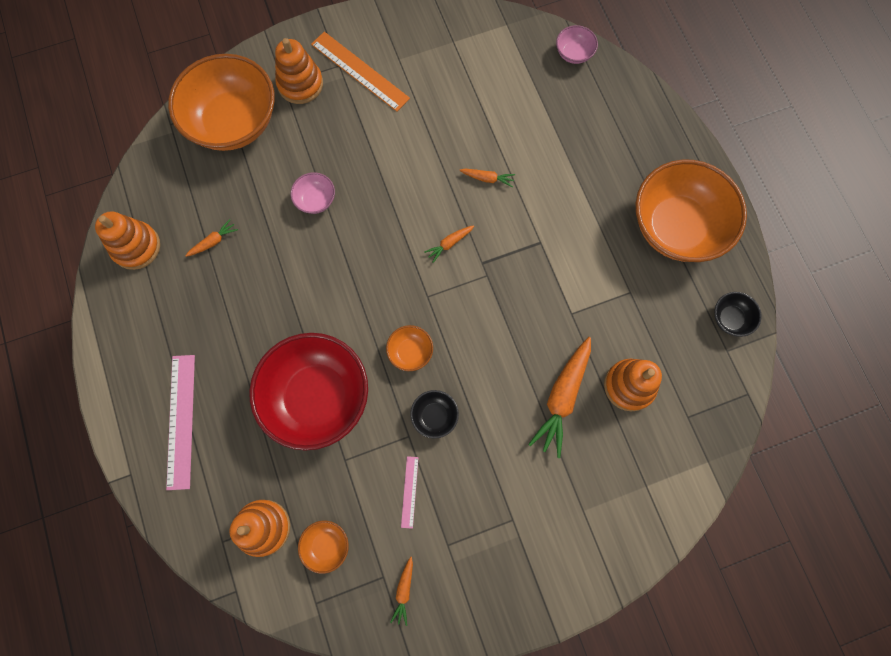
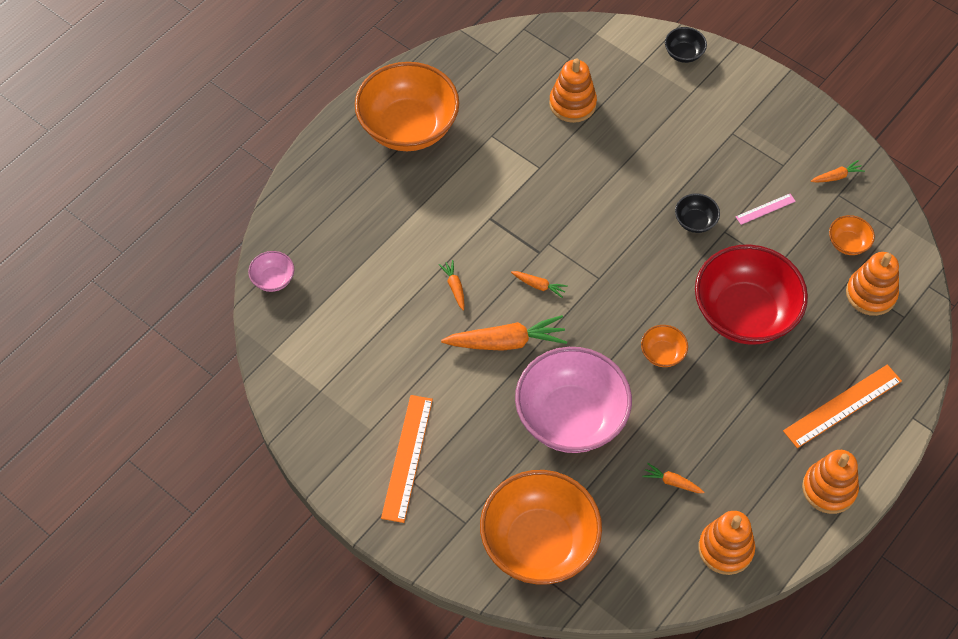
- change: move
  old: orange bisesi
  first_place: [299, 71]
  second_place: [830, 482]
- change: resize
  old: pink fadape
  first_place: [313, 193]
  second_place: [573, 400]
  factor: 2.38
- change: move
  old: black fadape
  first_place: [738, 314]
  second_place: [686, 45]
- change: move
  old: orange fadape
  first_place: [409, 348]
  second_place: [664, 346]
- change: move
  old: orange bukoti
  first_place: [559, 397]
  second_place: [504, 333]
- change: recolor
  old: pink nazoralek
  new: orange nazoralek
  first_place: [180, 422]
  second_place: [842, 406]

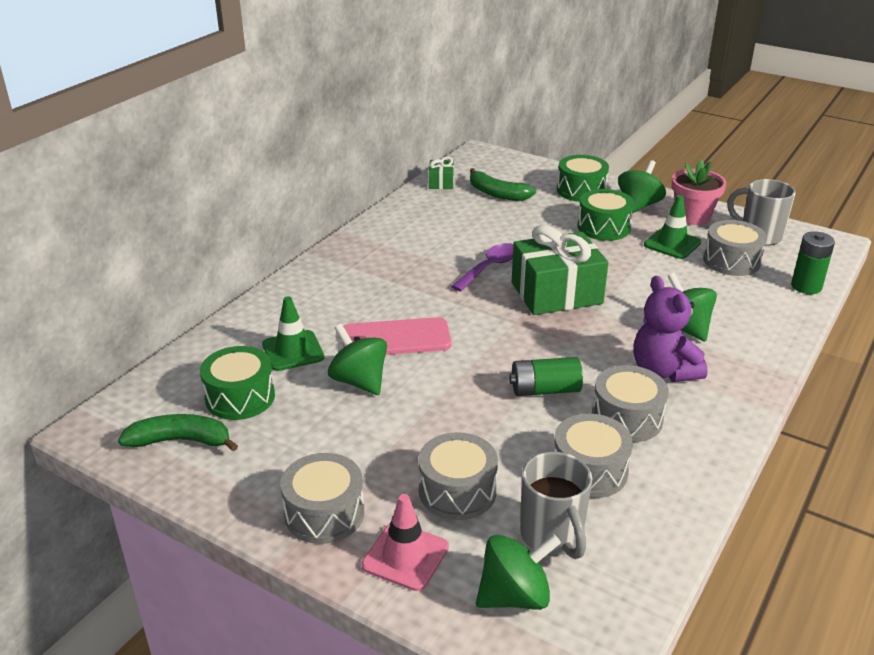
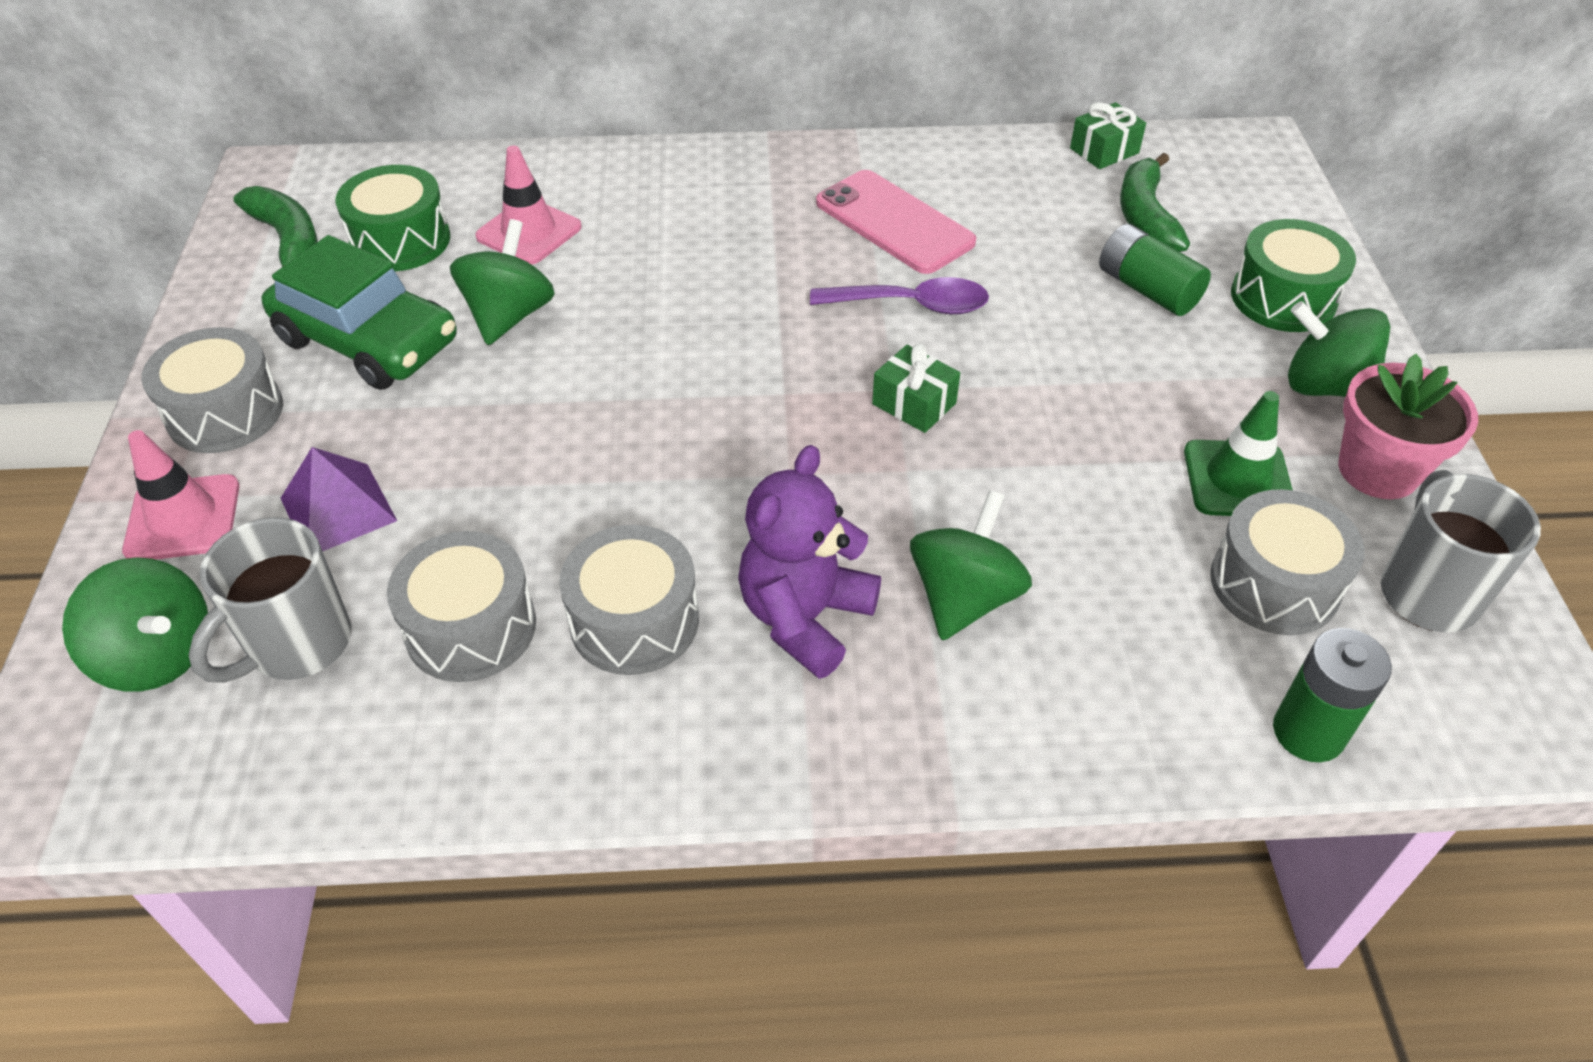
- change: rotate
  old: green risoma
  first_place: [642, 186]
  second_place: [1339, 349]
  degrees: -150
- change: delete
  old: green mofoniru
  first_place: [606, 215]
- change: resize
  old: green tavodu
  first_place: [560, 270]
  second_place: [916, 388]
  factor: 0.46
- change: recolor
  old: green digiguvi
  new: pink digiguvi
  first_place: [293, 333]
  second_place: [528, 205]
- change: move
  old: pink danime
  first_place: [397, 336]
  second_place: [896, 222]
- change: move
  old: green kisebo
  first_place: [546, 376]
  second_place: [1155, 270]
- change: replace
  old: grey mofoniru
  new: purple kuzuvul
  first_place: [458, 476]
  second_place: [339, 499]
- change: insert
  new: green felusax
  second_place: [359, 312]

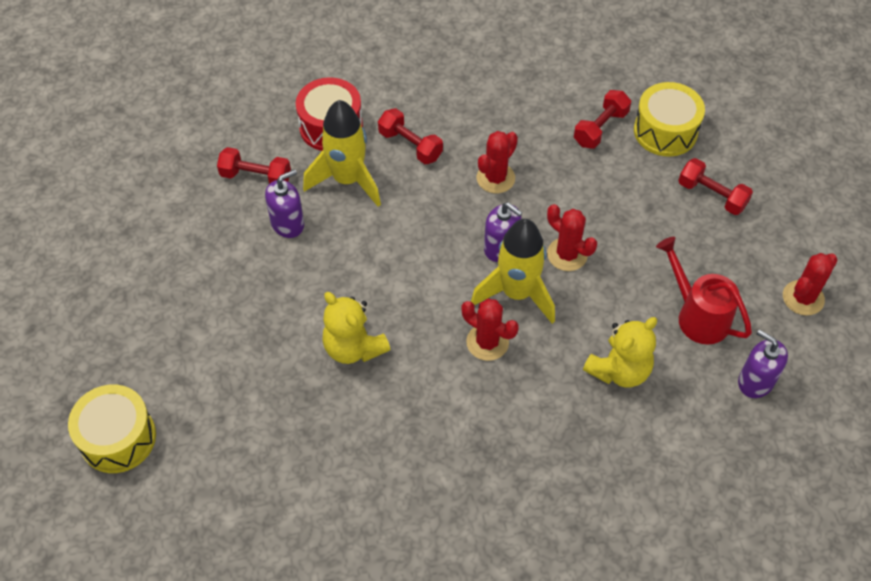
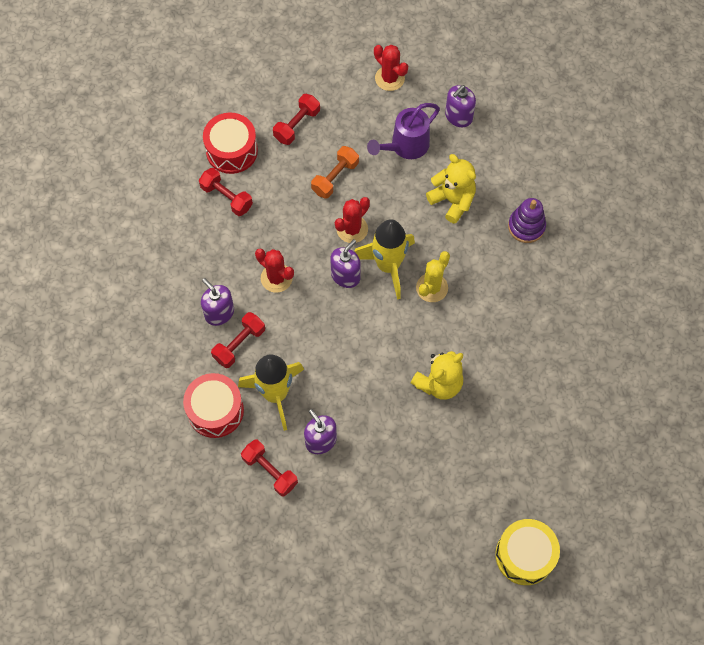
- change: recolor
  old: yellow mofoniru
  new: red mofoniru
  first_place: [669, 119]
  second_place: [230, 143]
- change: rotate
  old: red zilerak
  first_place: [254, 165]
  second_place: [269, 468]
  degrees: -60
- change: recolor
  old: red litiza
  new: purple litiza
  first_place: [704, 291]
  second_place: [403, 131]
- change: recolor
  old: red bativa
  new: yellow bativa
  first_place: [490, 330]
  second_place: [433, 276]
- change: insert
  new: orange zilerak
  second_place: [335, 172]
- change: insert
  new: purple bisesi
  second_place: [527, 220]
- change: insert
  new: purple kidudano
  second_place: [217, 302]

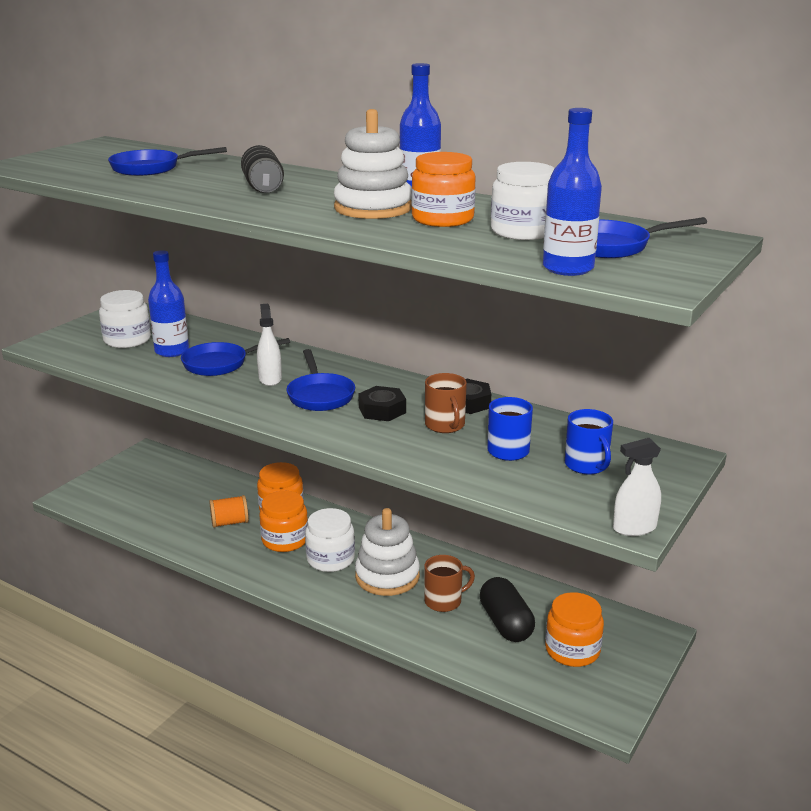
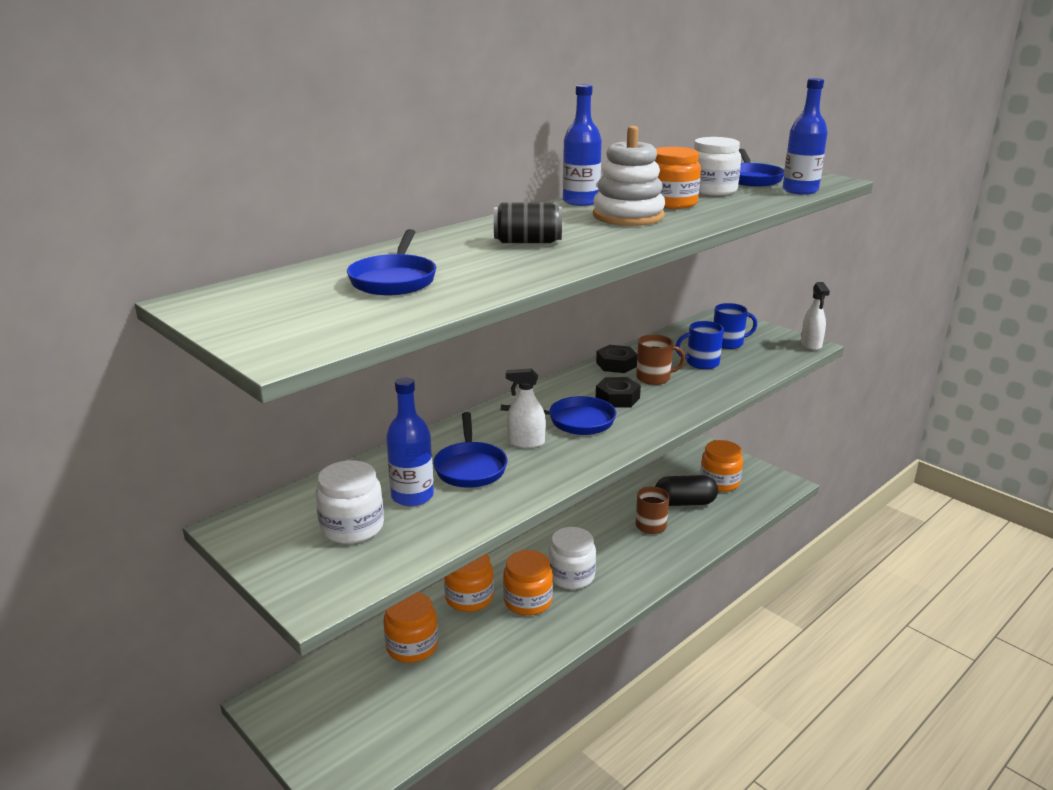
- change: delete
  old: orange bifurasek
  first_place: [229, 511]
- change: delete
  old: white bisesi
  first_place: [387, 552]
- change: insert
  new: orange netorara
  second_place: [410, 627]

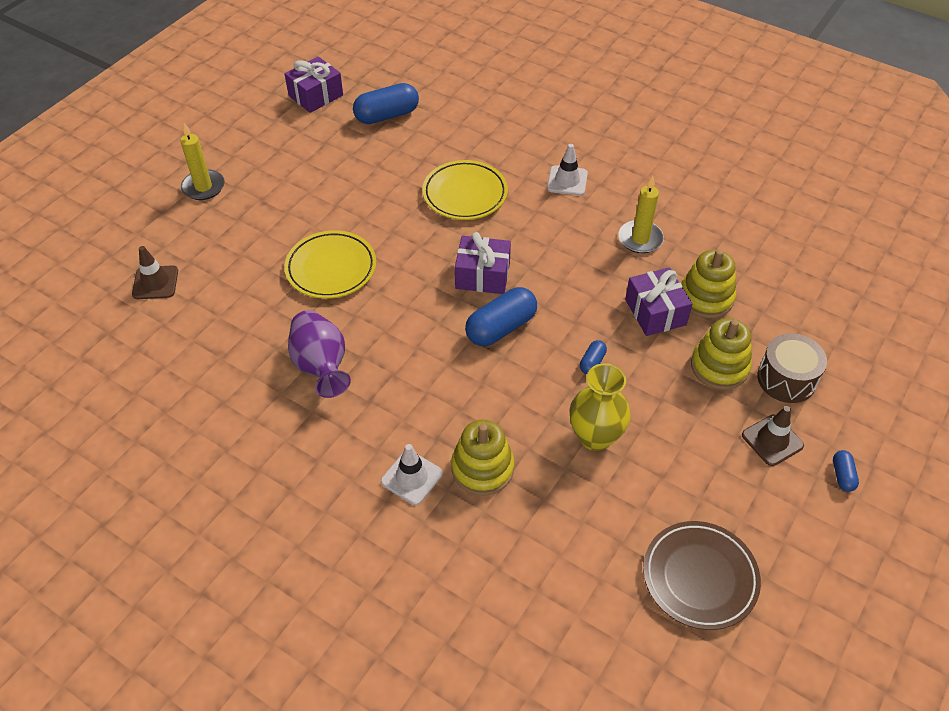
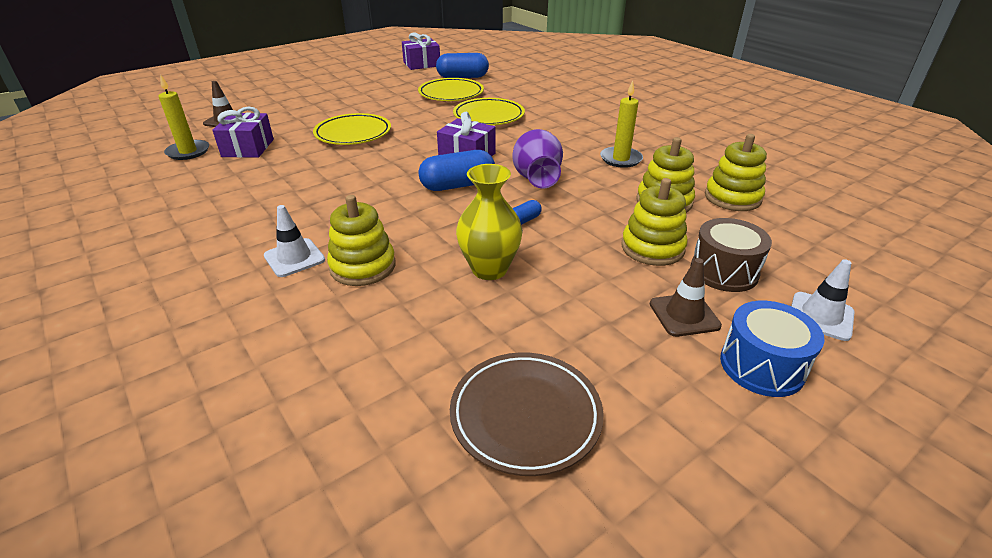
- change: move
  old: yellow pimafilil
  first_place: [202, 161]
  second_place: [184, 117]
- change: move
  old: white digiguvi
  first_place: [567, 170]
  second_place: [822, 300]
- change: move
  old: purple tavodu
  first_place: [658, 301]
  second_place: [243, 132]
- change: move
  old: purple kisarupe
  first_place: [319, 354]
  second_place: [538, 158]
- change: replace
  old: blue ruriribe
  new: blue mofoniru
  first_place: [846, 471]
  second_place: [772, 349]
- change: insert
  new: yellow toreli
  second_place: [451, 89]
- change: insert
  new: yellow bisesi
  second_place: [736, 172]

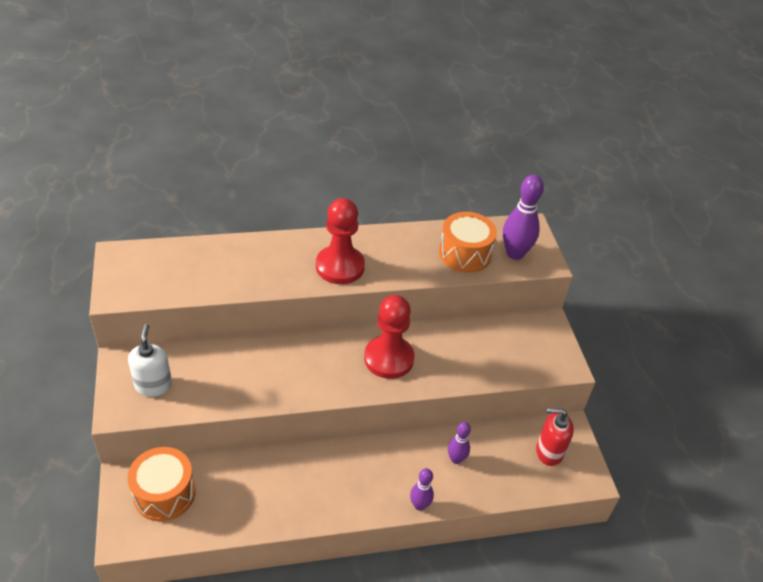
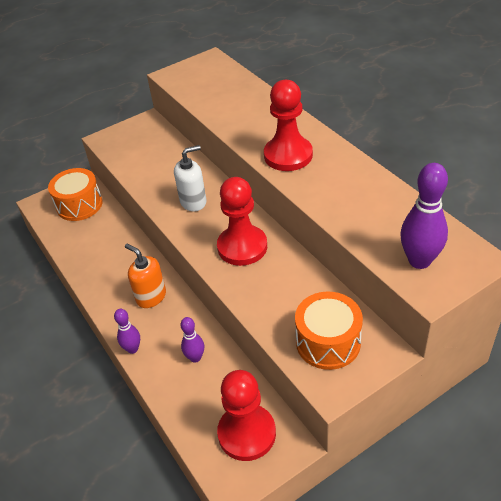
- change: move
  old: orange mofoniru
  first_place: [468, 242]
  second_place: [329, 331]
- change: move
  old: white kidudano
  first_place: [150, 360]
  second_place: [190, 178]
- change: replace
  old: red kidudano
  new: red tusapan
  first_place: [555, 437]
  second_place: [246, 415]
- change: insert
  new: orange kidudano
  second_place: [145, 276]

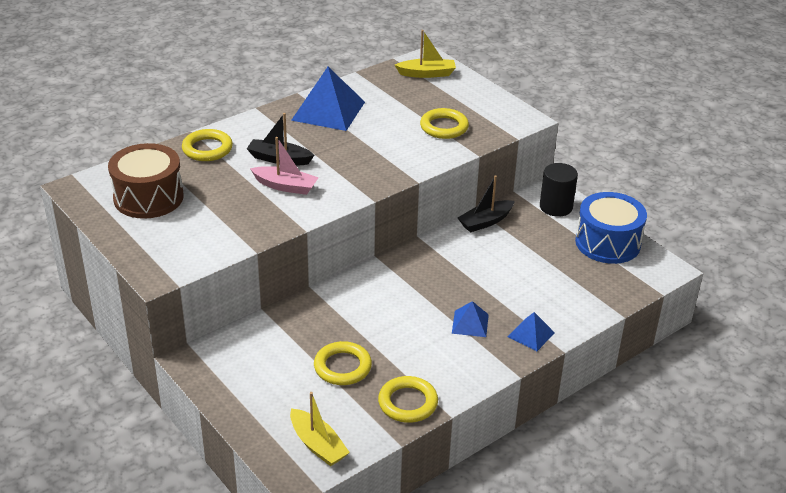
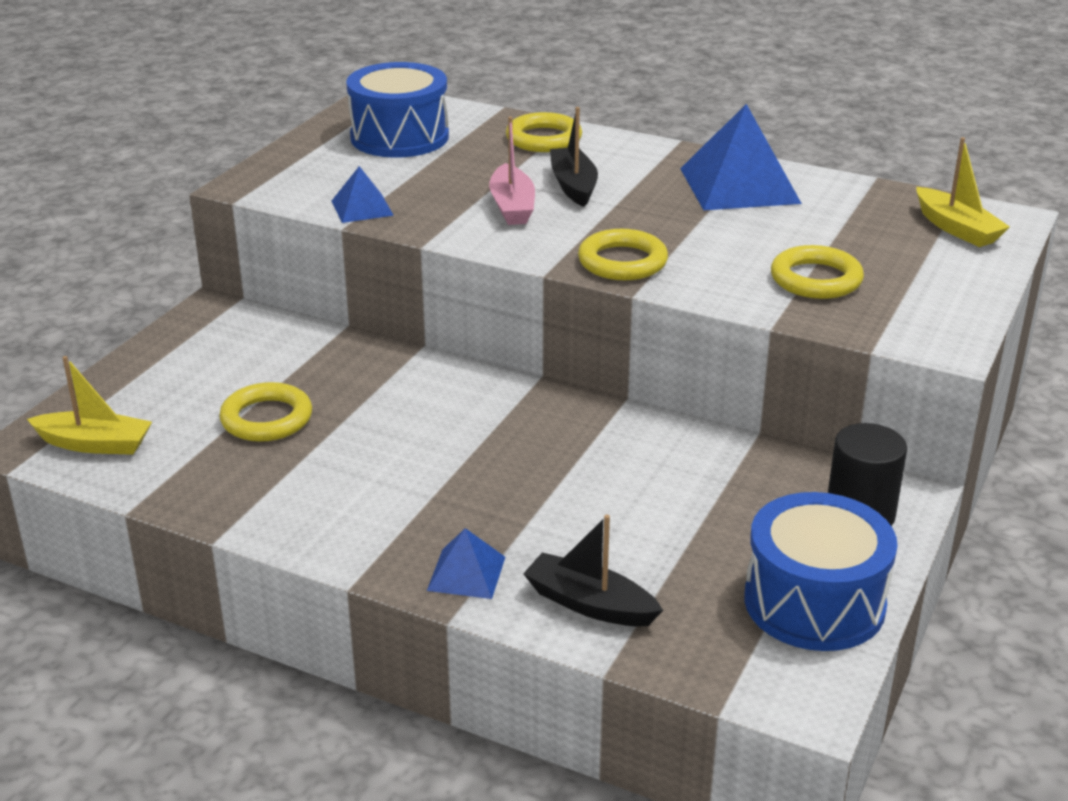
- change: recolor
  old: brown mofoniru
  new: blue mofoniru
  first_place: [146, 181]
  second_place: [397, 110]
- change: move
  old: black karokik
  first_place: [486, 204]
  second_place: [593, 570]
- change: move
  old: blue kuzuvul
  first_place: [470, 319]
  second_place: [363, 194]
- change: move
  old: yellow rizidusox
  first_place: [408, 399]
  second_place: [623, 254]
- change: rotate
  old: yellow karokik
  first_place: [320, 429]
  second_place: [89, 405]
  degrees: -105

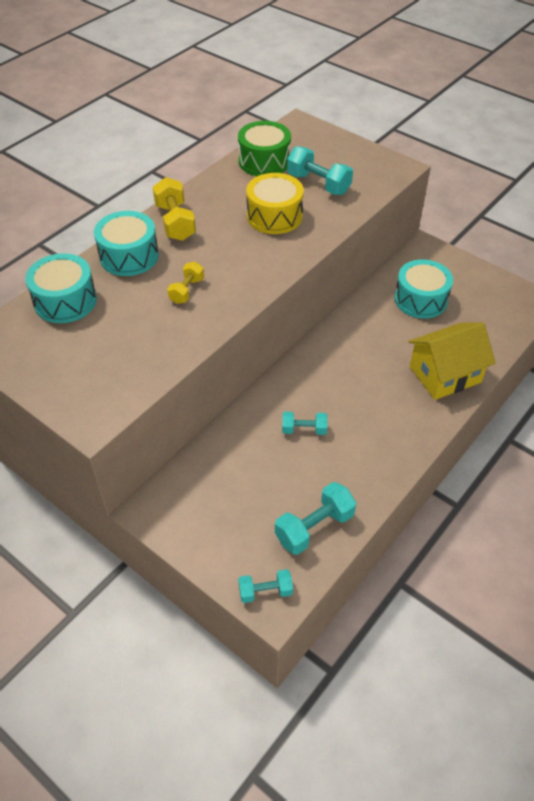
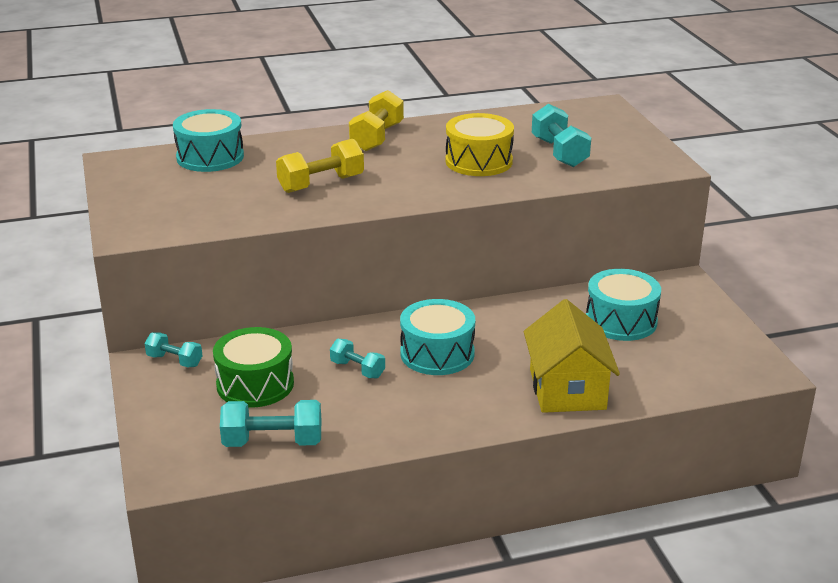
- change: move
  old: green mofoniru
  first_place: [264, 148]
  second_place: [253, 367]
- change: move
  old: turquoise mofoniru
  first_place: [126, 243]
  second_place: [437, 337]
- change: resize
  old: yellow zilerak
  first_place: [185, 283]
  second_place: [320, 166]
  factor: 1.62
- change: rotate
  old: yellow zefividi
  first_place: [452, 361]
  second_place: [572, 356]
  degrees: 75
- change: move
  old: turquoise zilerak
  first_place: [265, 586]
  second_place: [173, 349]

